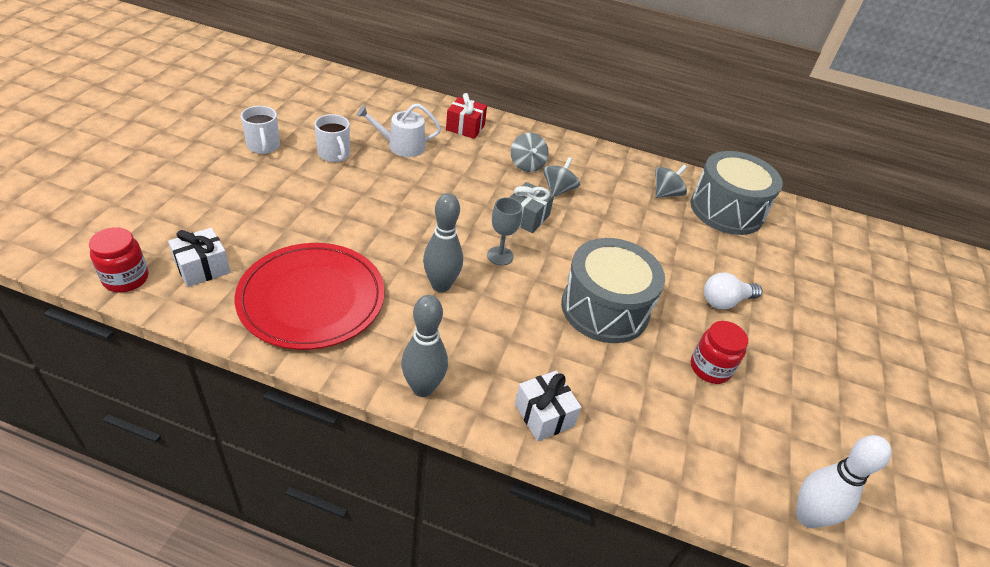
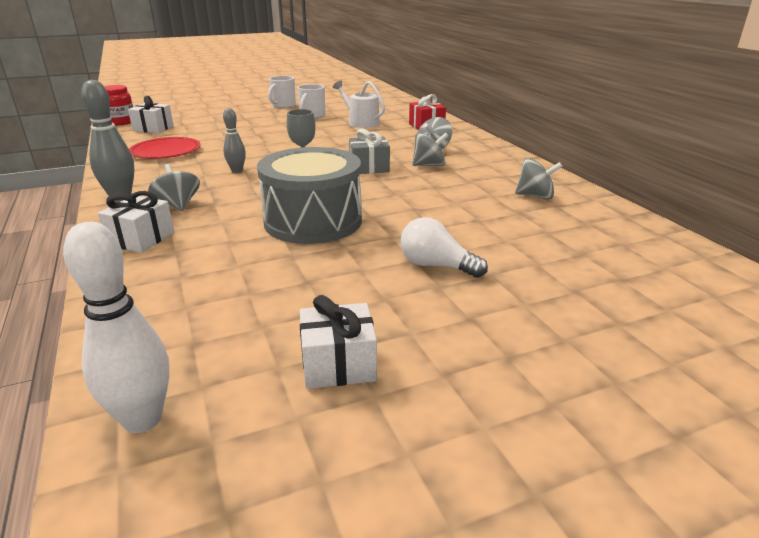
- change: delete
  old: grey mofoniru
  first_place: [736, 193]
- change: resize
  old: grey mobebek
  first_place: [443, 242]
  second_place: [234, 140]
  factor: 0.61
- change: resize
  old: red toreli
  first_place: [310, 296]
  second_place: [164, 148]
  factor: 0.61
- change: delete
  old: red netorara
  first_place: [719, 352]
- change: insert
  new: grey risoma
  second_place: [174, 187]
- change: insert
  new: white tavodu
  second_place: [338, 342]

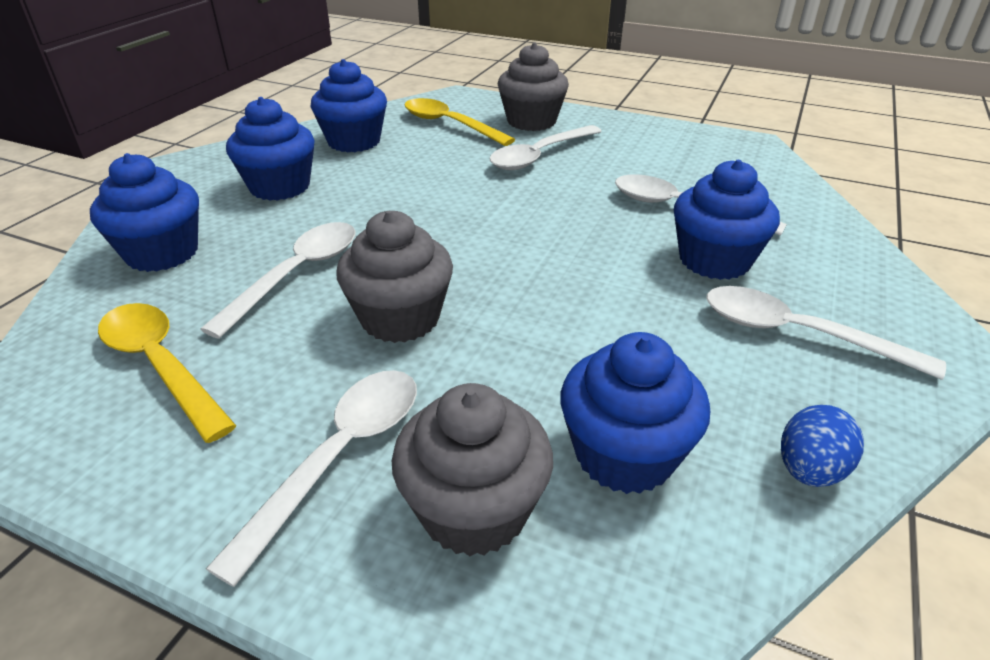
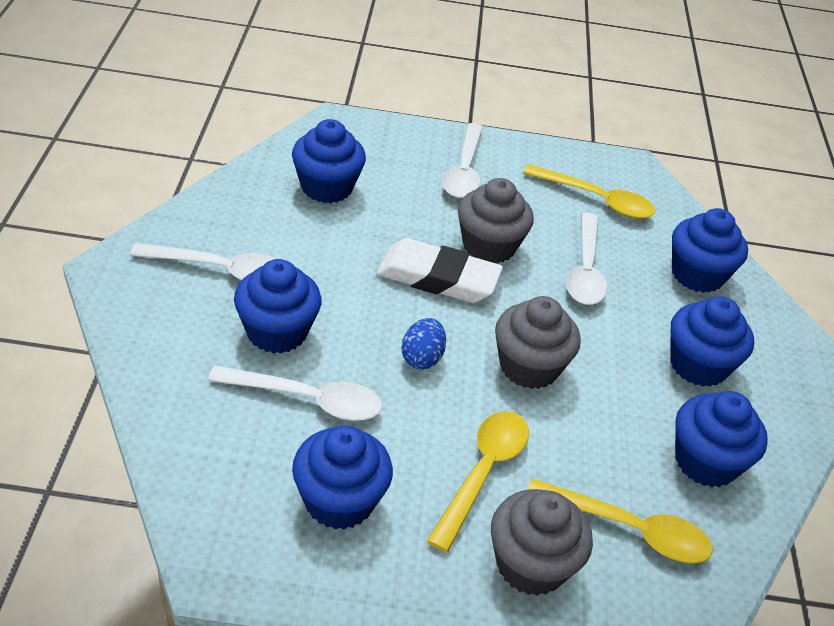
- change: recolor
  old: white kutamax
  new: yellow kutamax
  first_place: [545, 147]
  second_place: [478, 481]
- change: move
  old: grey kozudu
  first_place: [472, 469]
  second_place: [538, 342]
- change: move
  old: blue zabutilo
  first_place: [822, 446]
  second_place: [423, 343]
- change: insert
  new: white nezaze
  second_place: [439, 270]
- change: insert
  new: blue kozudu
  second_place: [342, 478]

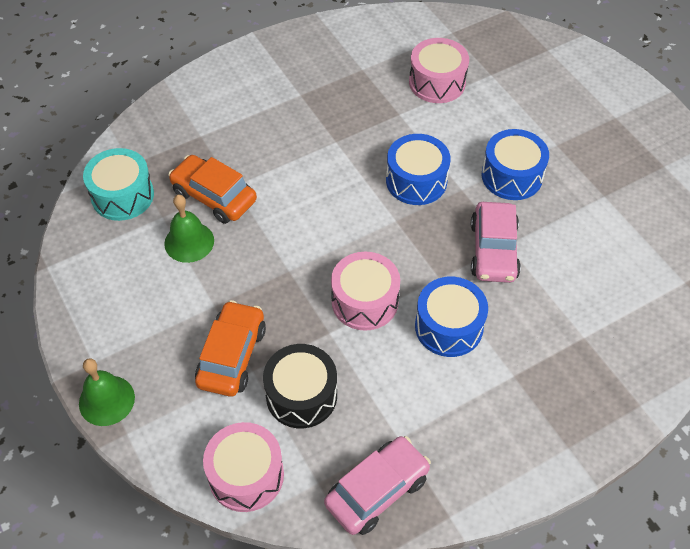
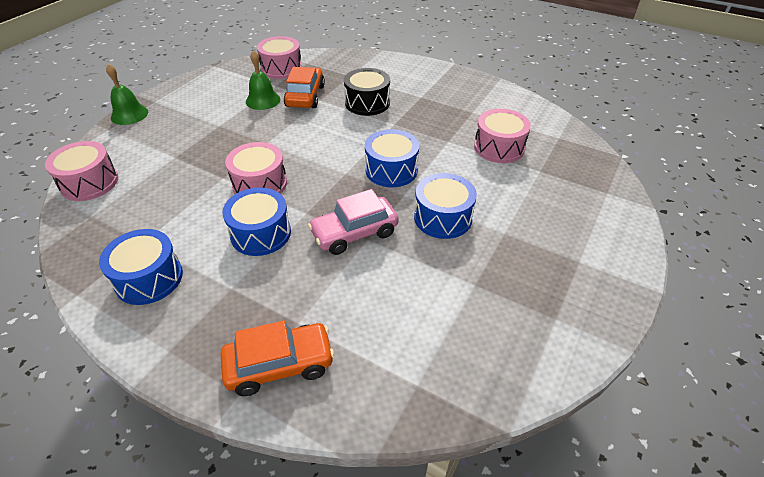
- change: recolor
  old: turquoise mofoniru
  new: pink mofoniru
  first_place: [118, 184]
  second_place: [279, 57]
- change: move
  old: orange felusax
  first_place: [230, 348]
  second_place: [278, 358]
- change: move
  old: black mofoniru
  first_place: [300, 386]
  second_place: [367, 92]
- change: delete
  old: pink felusax
  first_place: [377, 485]
- change: insert
  new: blue mofoniru
  second_place: [141, 267]

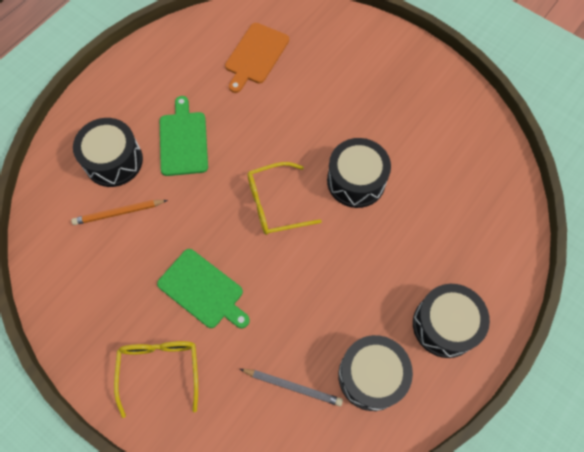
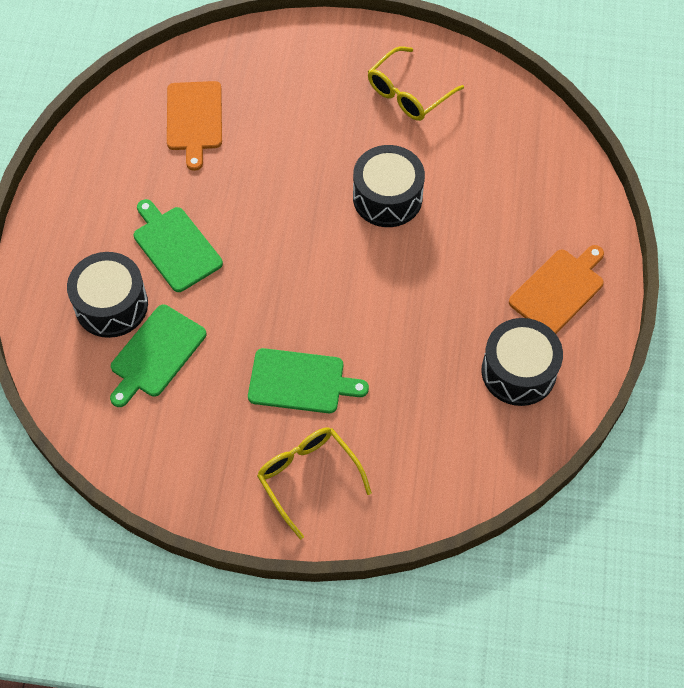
- change: move
  old: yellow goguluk
  first_place: [284, 198]
  second_place: [416, 83]
- change: replace
  old: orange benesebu
  new: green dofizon
  first_place: [119, 212]
  second_place: [158, 356]
- change: replace
  old: black mofoniru
  new: orange dofizon
  first_place: [451, 321]
  second_place: [556, 289]
- change: delete
  old: grey benesebu
  first_place: [291, 387]

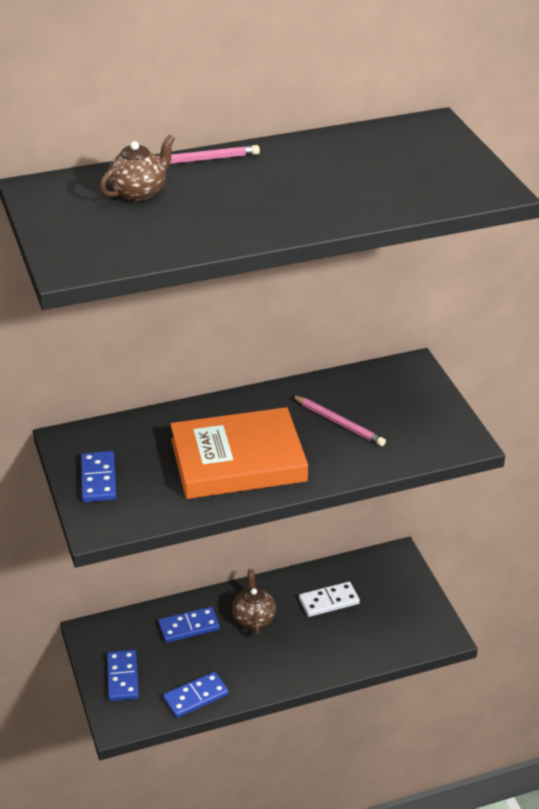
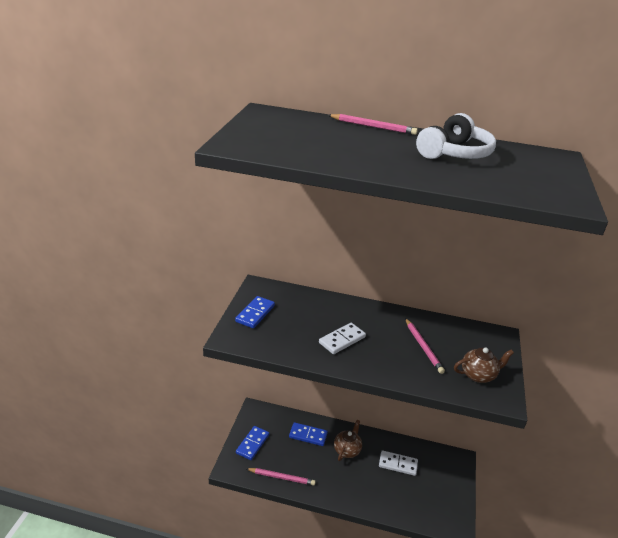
- change: move
  old: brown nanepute
  first_place: [137, 168]
  second_place: [484, 365]
- change: replace
  old: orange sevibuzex
  new: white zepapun
  first_place: [239, 453]
  second_place: [342, 338]
- change: replace
  old: blue zepapun
  new: pink benesebu
  first_place: [196, 695]
  second_place: [281, 477]
- change: insert
  new: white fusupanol
  second_place: [456, 136]

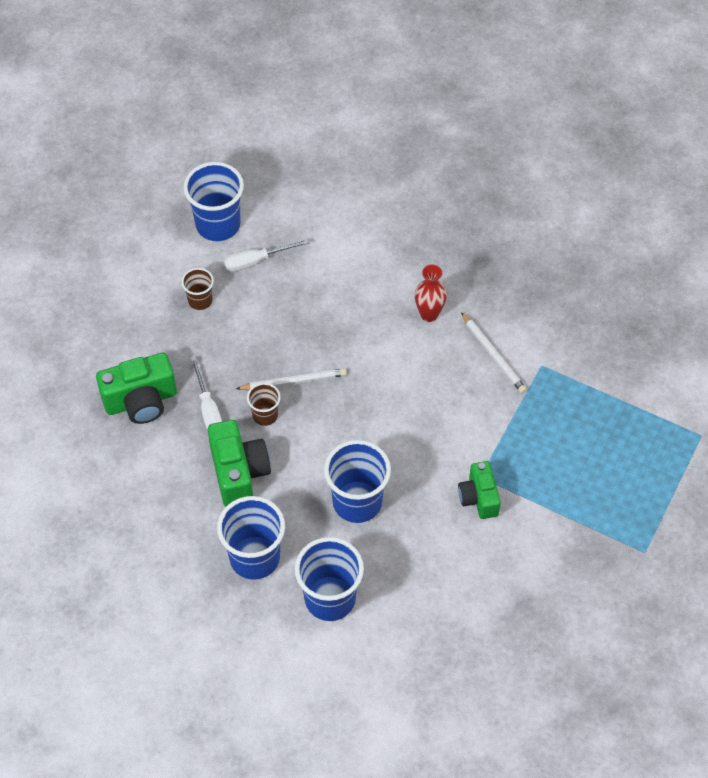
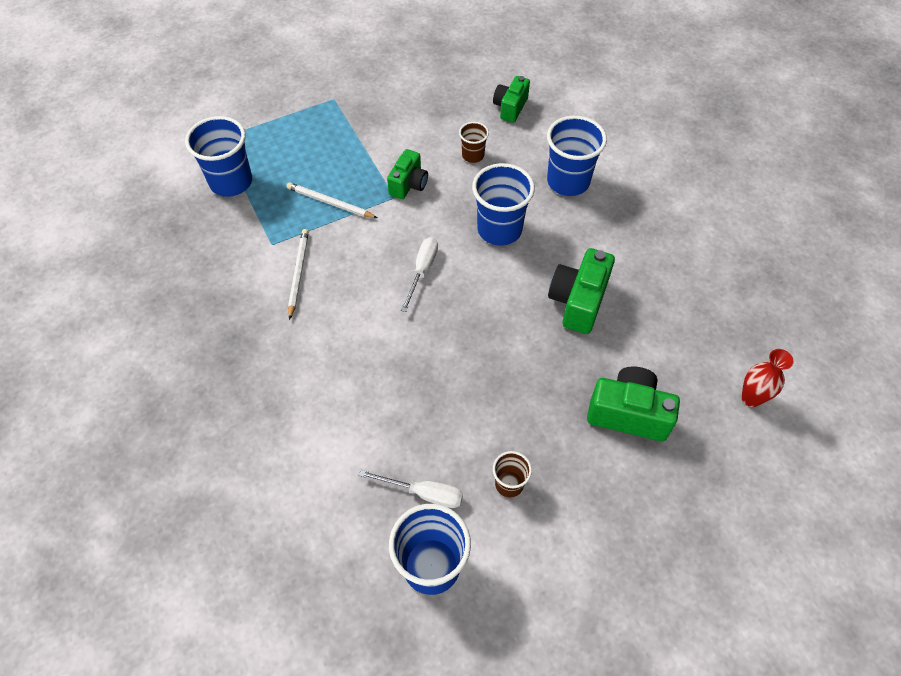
- change: move
  old: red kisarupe
  first_place: [431, 293]
  second_place: [767, 378]
- change: move
  old: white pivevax
  first_place: [206, 393]
  second_place: [419, 274]
- change: move
  old: white benesebu
  first_place: [291, 379]
  second_place: [331, 200]
- change: move
  old: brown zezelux
  first_place: [264, 404]
  second_place: [474, 142]
- change: move
  old: blue zezelux
  first_place: [251, 538]
  second_place: [218, 156]
- change: insert
  new: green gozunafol
  second_place: [511, 99]

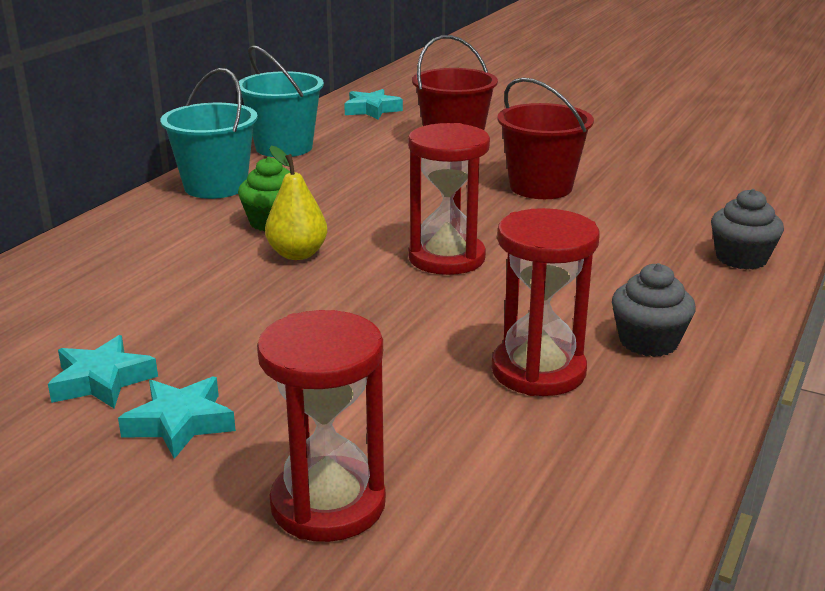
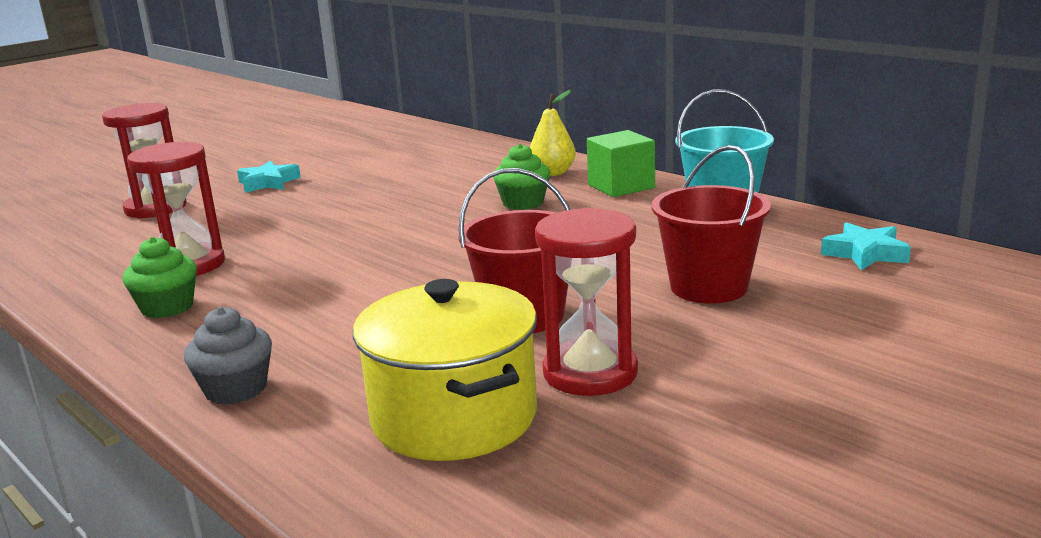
- change: replace
  old: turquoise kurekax
  new: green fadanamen
  first_place: [209, 133]
  second_place: [621, 163]
- change: move
  old: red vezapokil
  first_place: [449, 199]
  second_place: [586, 302]
- change: move
  old: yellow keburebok
  first_place: [296, 203]
  second_place: [553, 133]
- change: recolor
  old: grey kozudu
  new: green kozudu
  first_place: [654, 310]
  second_place: [160, 277]
- change: delete
  old: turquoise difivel
  first_place: [103, 371]
- change: insert
  new: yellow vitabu
  second_place: [445, 370]

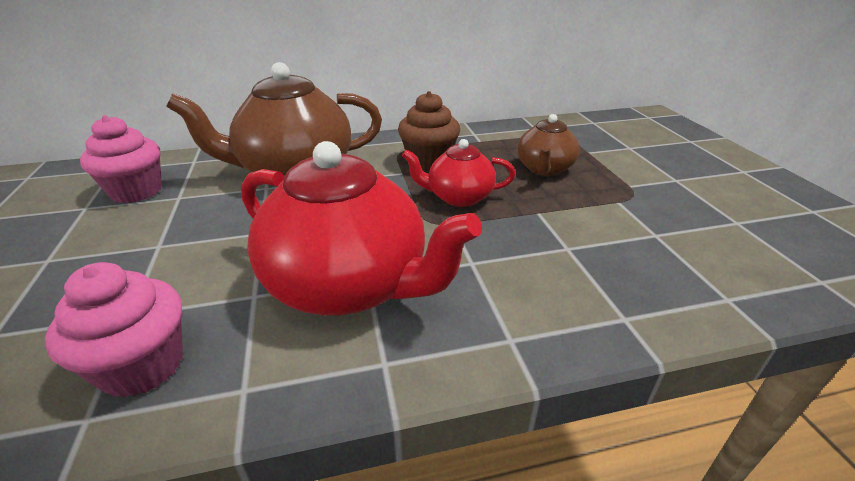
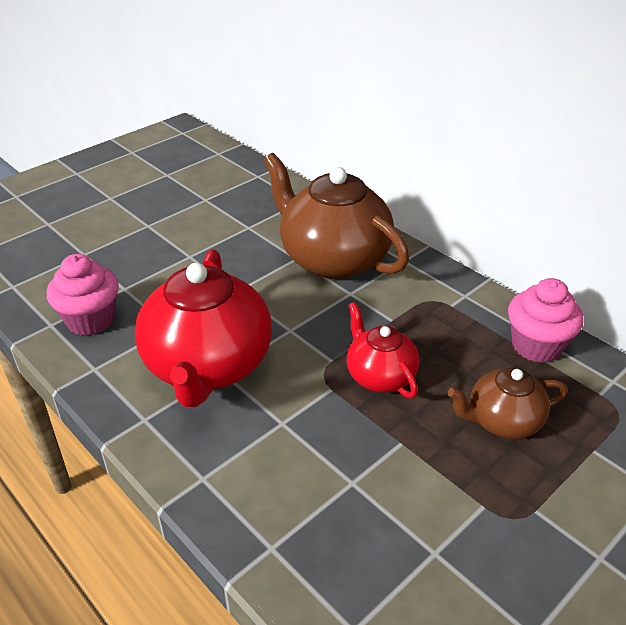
- change: delete
  old: brown kozudu
  first_place: [429, 131]
- change: move
  old: pink kozudu
  first_place: [121, 159]
  second_place: [546, 320]

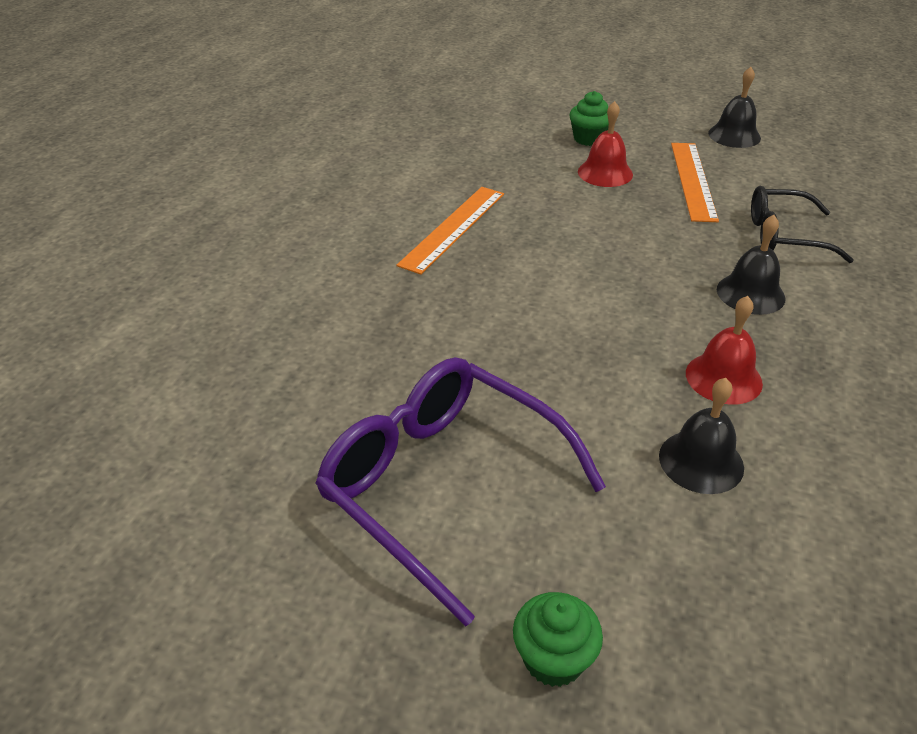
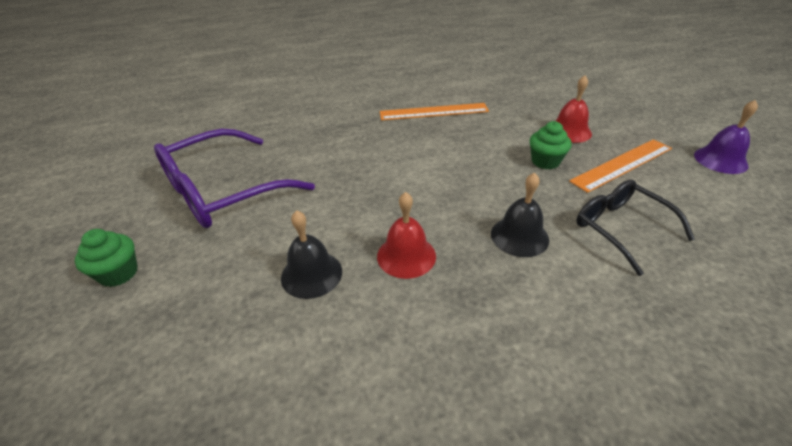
- change: recolor
  old: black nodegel
  new: purple nodegel
  first_place: [734, 107]
  second_place: [726, 137]
- change: move
  old: green kozudu
  first_place: [589, 118]
  second_place: [551, 145]
- change: rotate
  old: purple goguluk
  first_place: [460, 491]
  second_place: [234, 178]
  degrees: -135

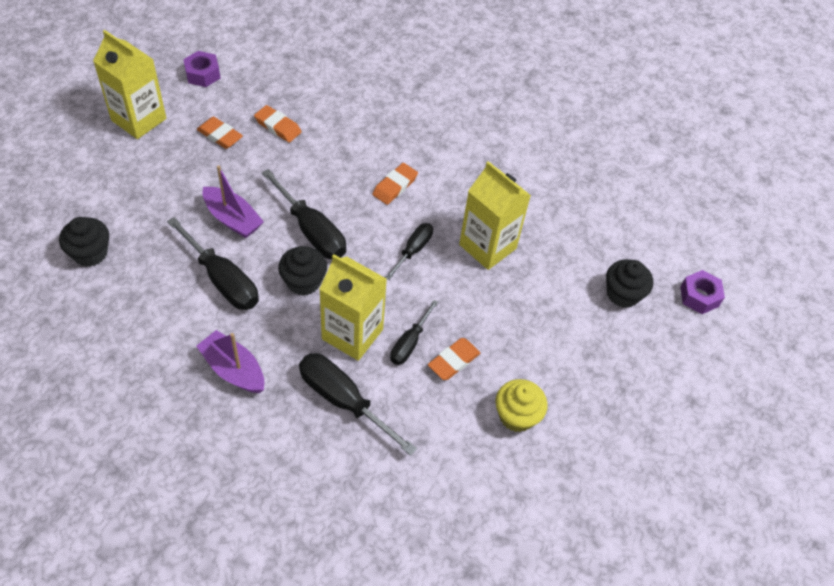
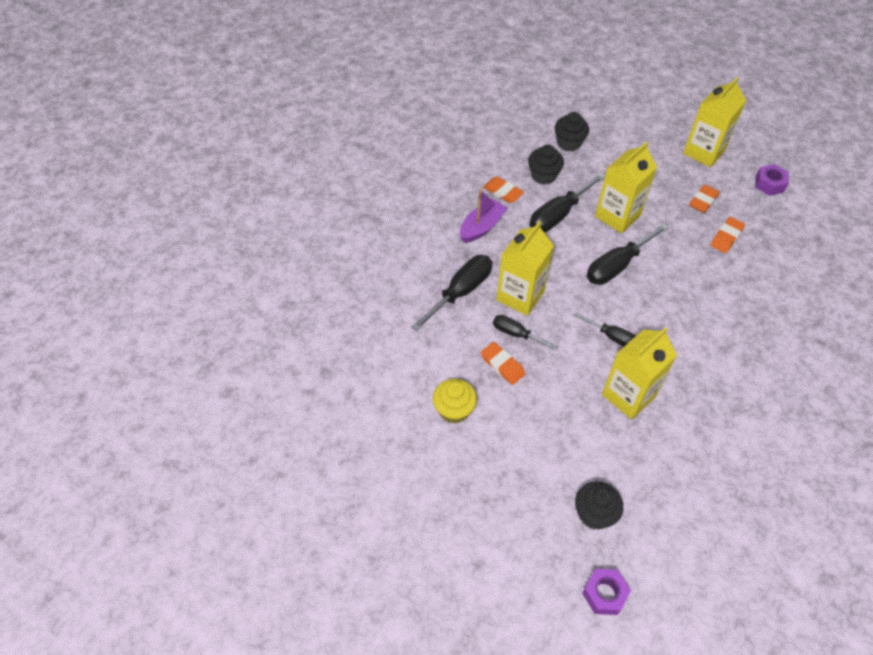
- change: move
  old: orange nezaze
  first_place: [395, 184]
  second_place: [503, 189]
- change: replace
  old: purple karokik
  new: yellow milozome
  first_place: [233, 201]
  second_place: [626, 187]
- change: move
  old: black kozudu
  first_place: [302, 271]
  second_place: [546, 165]

